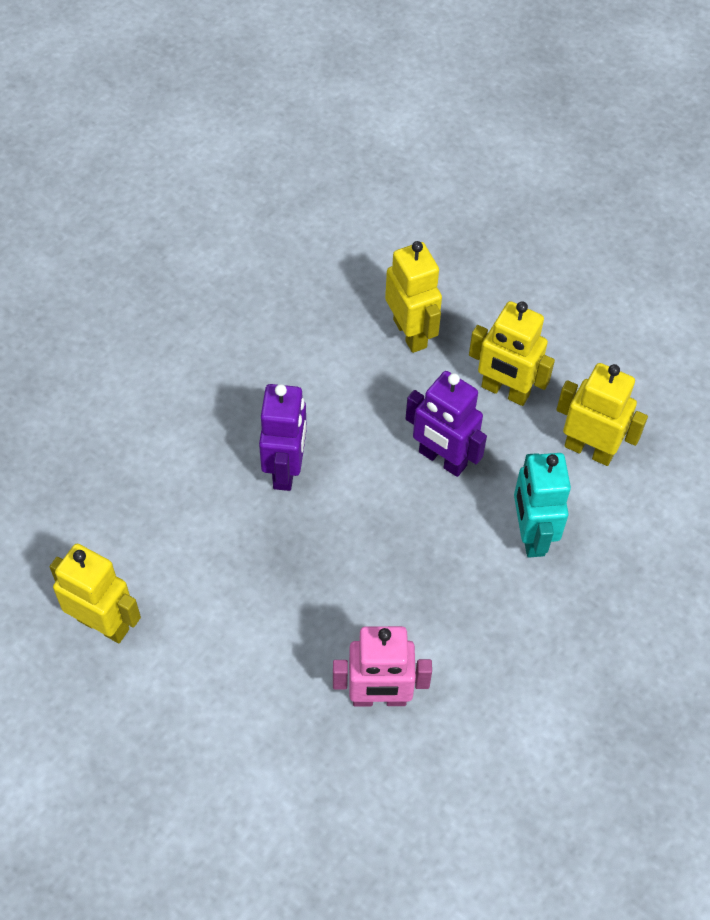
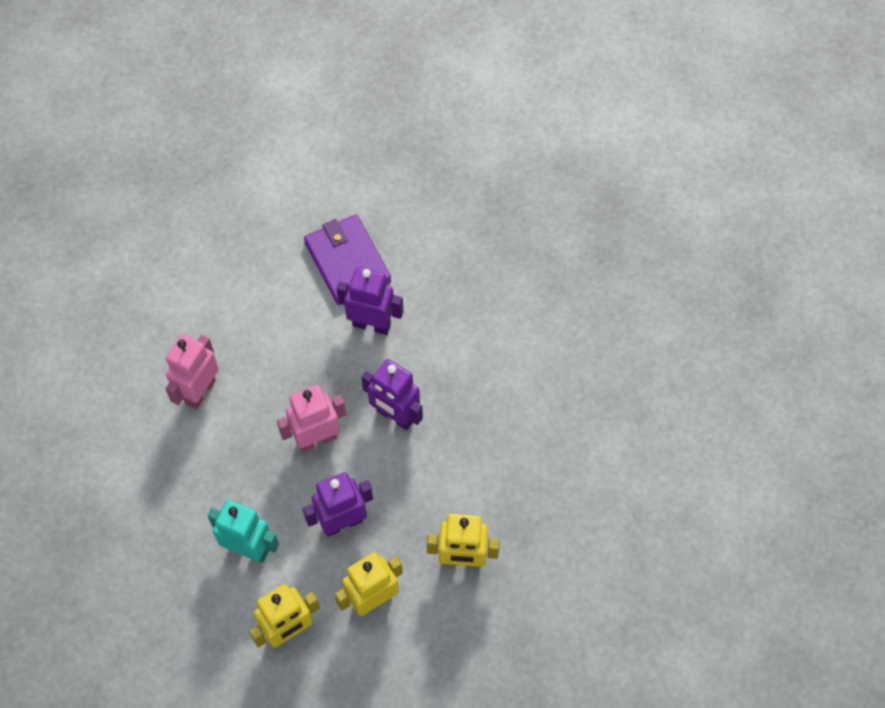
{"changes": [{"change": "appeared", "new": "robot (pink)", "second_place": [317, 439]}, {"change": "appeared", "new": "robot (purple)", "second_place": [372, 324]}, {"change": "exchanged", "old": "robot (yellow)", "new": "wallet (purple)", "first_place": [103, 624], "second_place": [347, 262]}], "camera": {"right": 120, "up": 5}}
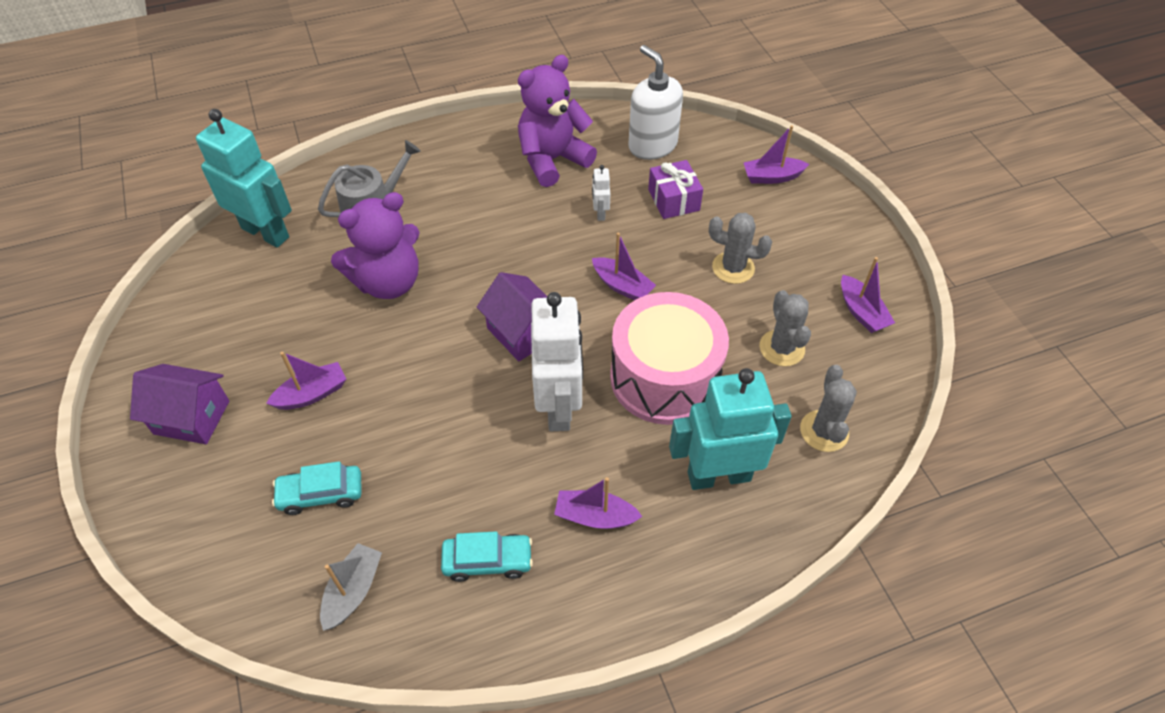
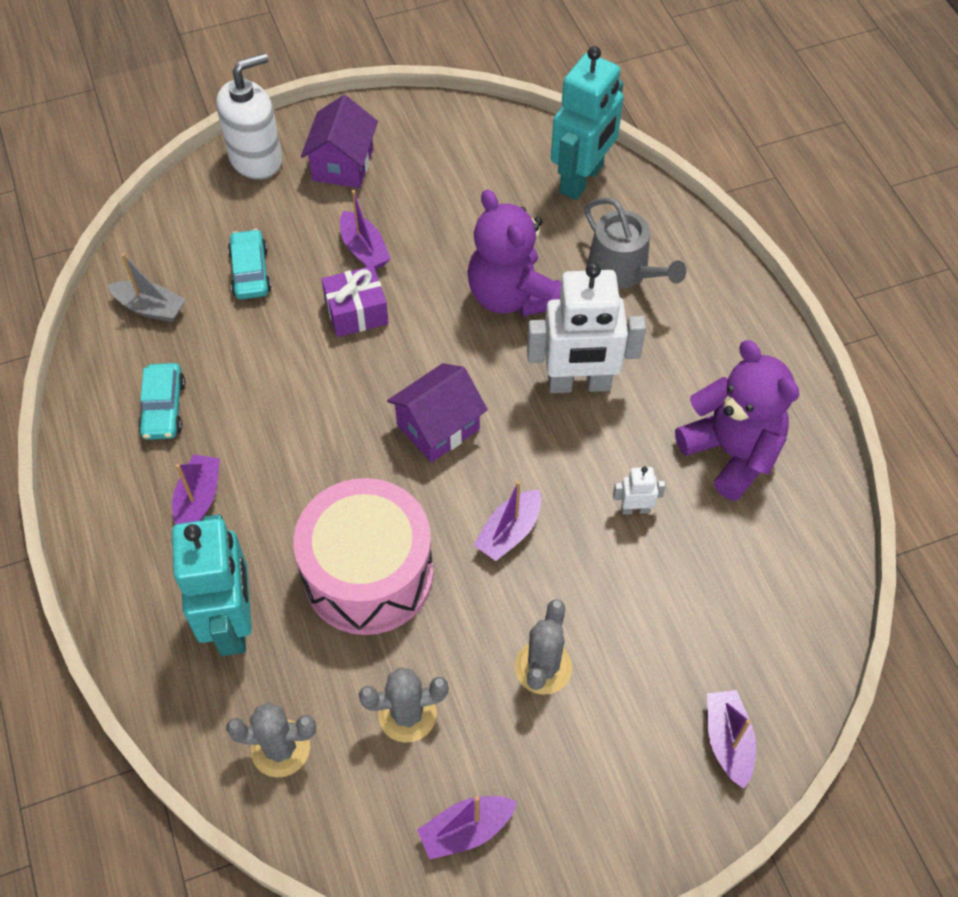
{"changes": [{"change": "relocated", "old": "robot (white)", "first_place": [559, 406], "second_place": [579, 384]}, {"change": "relocated", "old": "soap dispenser (white)", "first_place": [652, 145], "second_place": [256, 159]}, {"change": "relocated", "old": "gift (purple)", "first_place": [673, 200], "second_place": [356, 312]}], "camera": {"right": 90, "up": 5}}
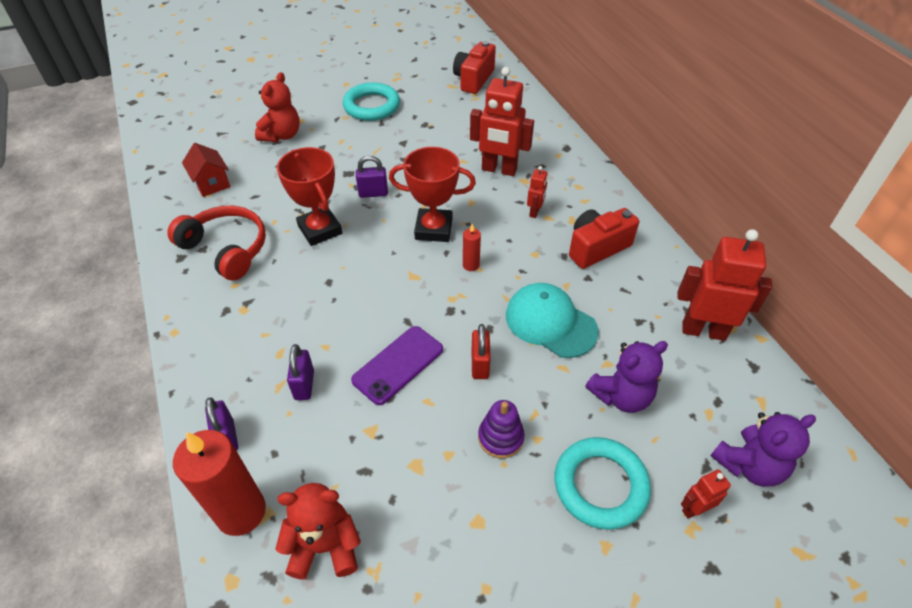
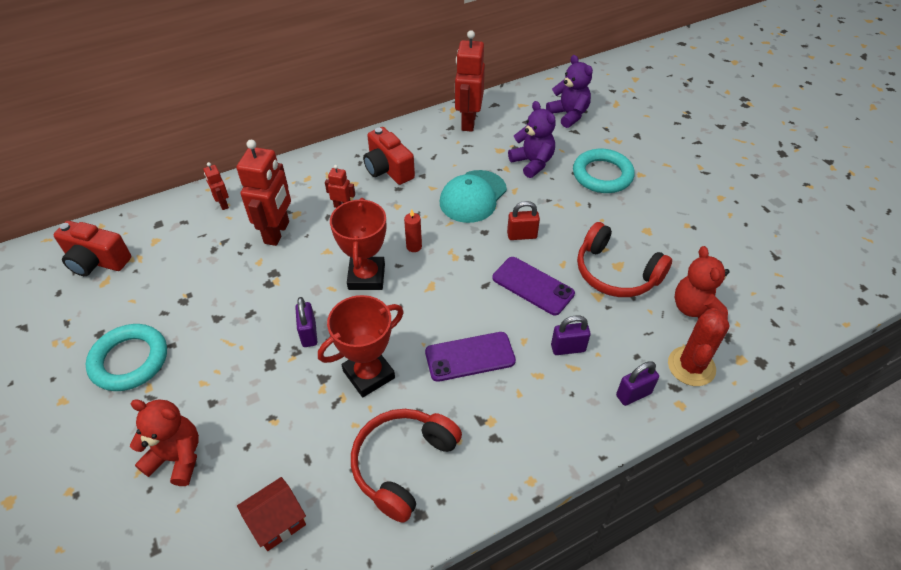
{"changes": [{"change": "missing", "old": "stacking toy (purple)", "first_place": [500, 437]}, {"change": "appeared", "new": "phone (purple)", "second_place": [470, 356]}, {"change": "appeared", "new": "headphones (red)", "second_place": [615, 273]}, {"change": "relocated", "old": "robot (red)", "first_place": [694, 509], "second_place": [223, 204]}, {"change": "exchanged", "old": "candle (red)", "new": "cactus (red)", "first_place": [241, 512], "second_place": [691, 366]}], "camera": {"right": -95, "up": 0}}
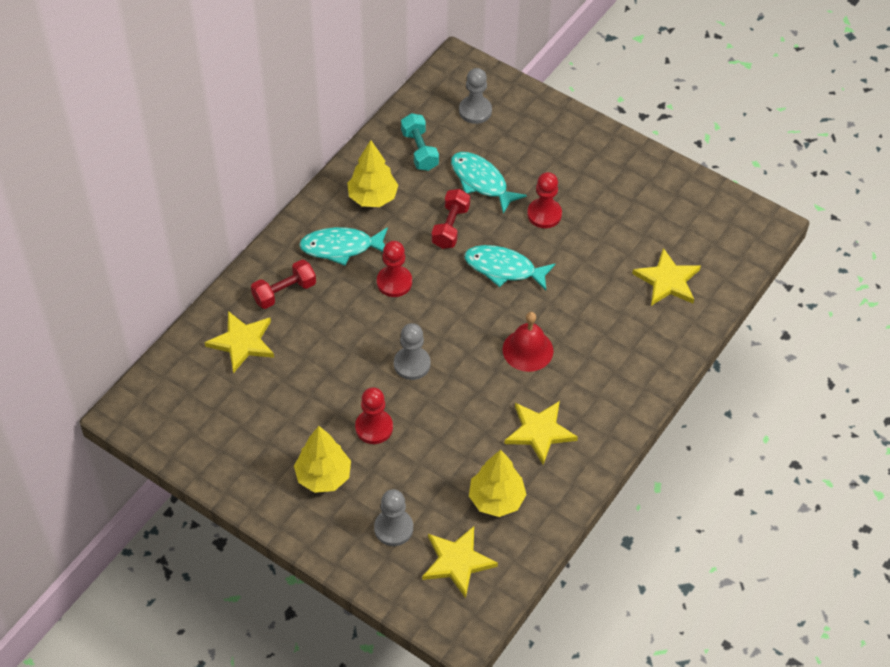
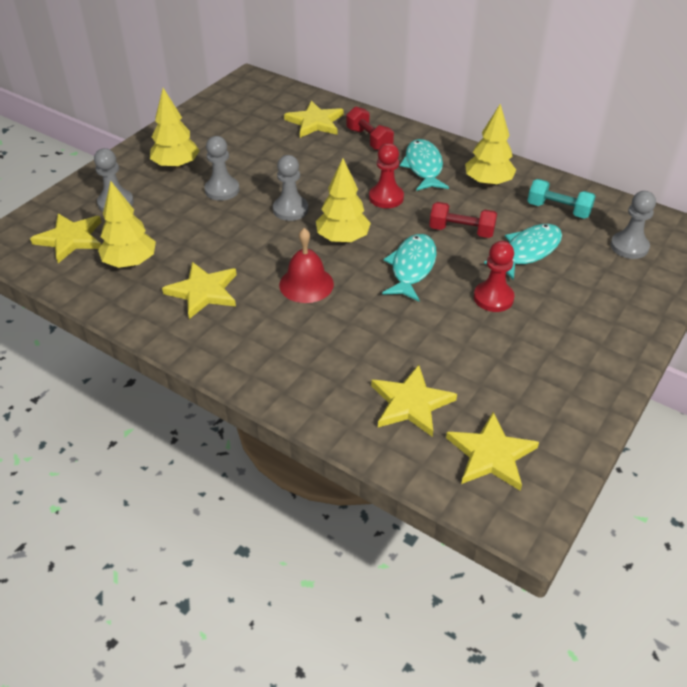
{"changes": [{"change": "appeared", "new": "tree (yellow)", "second_place": [342, 239]}, {"change": "appeared", "new": "star (yellow)", "second_place": [491, 455]}, {"change": "colour", "old": "pawn (red)", "new": "pawn (grey)", "first_place": [374, 427], "second_place": [222, 190]}, {"change": "spun", "old": "dumbbell (turquoise)", "first_place": [419, 150], "second_place": [558, 210], "degrees": 45}], "camera": {"right": 90, "up": -10}}
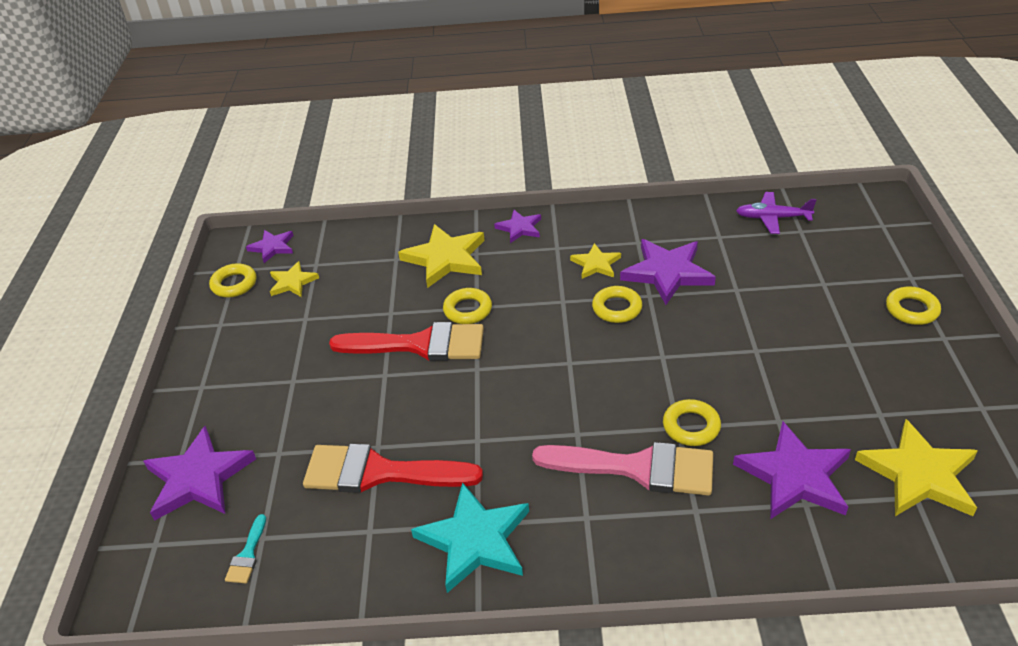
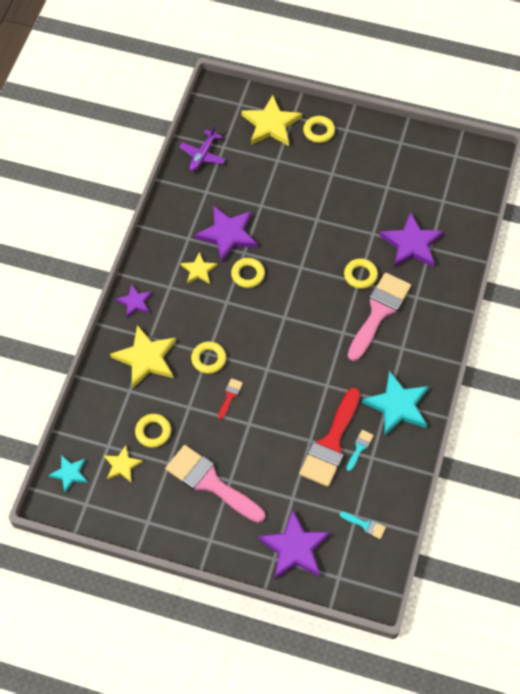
{"changes": [{"change": "appeared", "new": "brush (pink)", "second_place": [210, 483]}, {"change": "appeared", "new": "brush (turquoise)", "second_place": [359, 448]}, {"change": "relocated", "old": "ring (yellow)", "first_place": [234, 284], "second_place": [153, 432]}, {"change": "relocated", "old": "star (yellow)", "first_place": [919, 474], "second_place": [271, 124]}, {"change": "colour", "old": "star (purple)", "new": "star (turquoise)", "first_place": [272, 247], "second_place": [70, 473]}, {"change": "size", "old": "brush (red)", "first_place": [420, 345], "second_place": [230, 396], "factor": 0.42}], "camera": {"right": -75, "up": 20}}
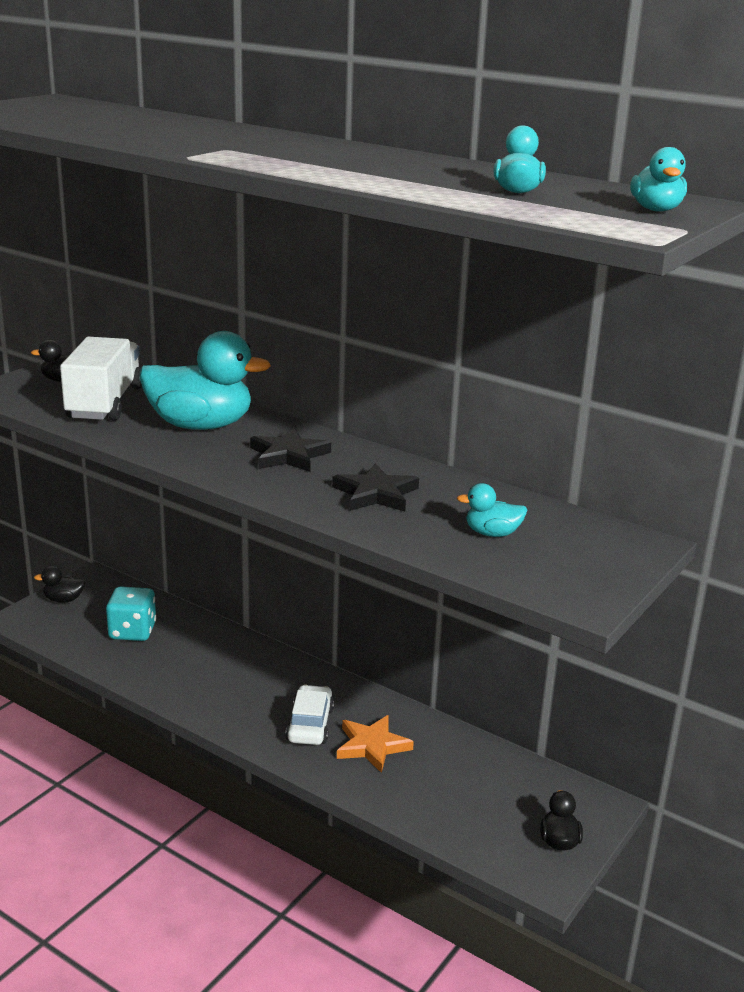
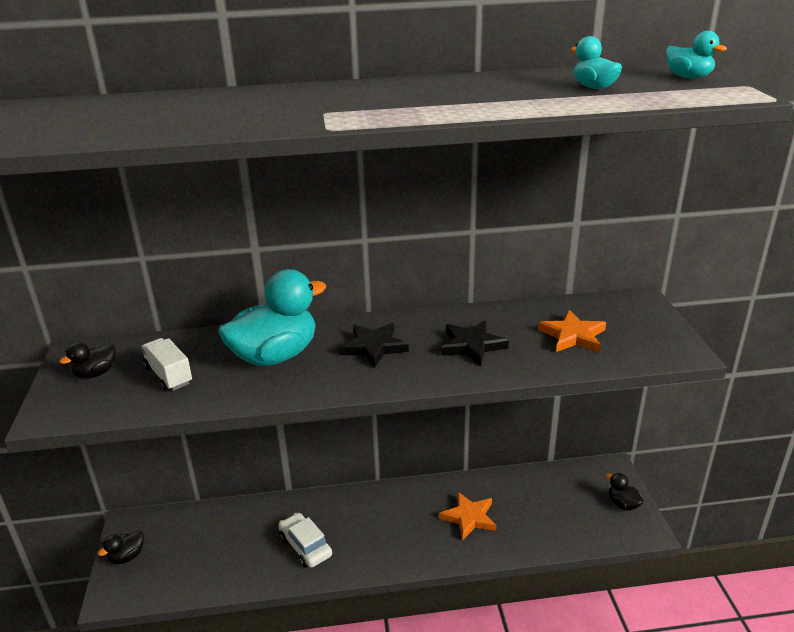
{"changes": [{"change": "missing", "old": "dice (turquoise)", "first_place": [132, 631]}, {"change": "relocated", "old": "car (white)", "first_place": [310, 724], "second_place": [305, 546]}, {"change": "exchanged", "old": "duck (turquoise)", "new": "star (orange)", "first_place": [492, 533], "second_place": [573, 336]}, {"change": "size", "old": "truck (white)", "first_place": [105, 403], "second_place": [169, 375], "factor": 0.58}], "camera": {"right": -40, "up": 5}}
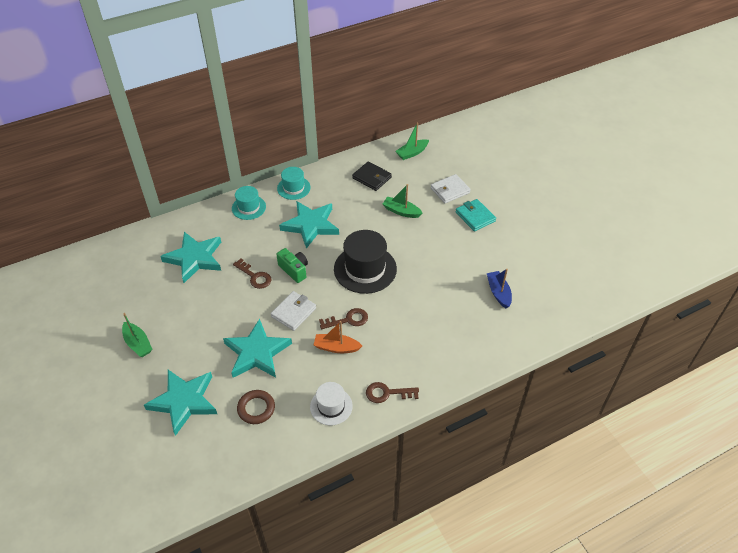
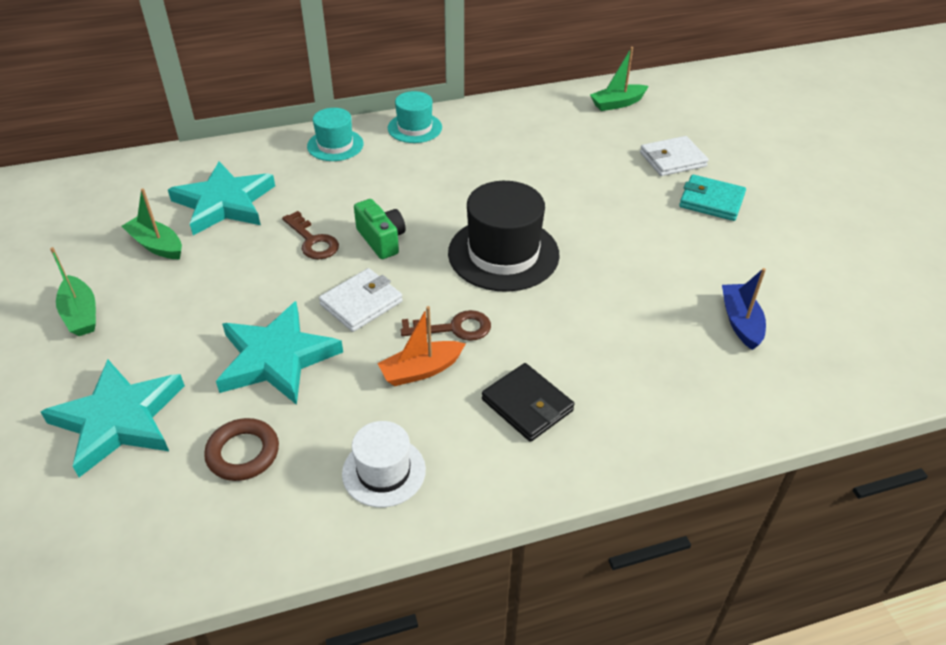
{"changes": [{"change": "missing", "old": "star (turquoise)", "first_place": [310, 225]}, {"change": "missing", "old": "key (brown)", "first_place": [387, 393]}, {"change": "relocated", "old": "wallet (black)", "first_place": [372, 178], "second_place": [527, 405]}, {"change": "relocated", "old": "boat (green)", "first_place": [401, 211], "second_place": [156, 245]}, {"change": "spun", "old": "boat (orange)", "first_place": [336, 347], "second_place": [421, 370], "degrees": -45}, {"change": "spun", "old": "wallet (turquoise)", "first_place": [475, 217], "second_place": [711, 201], "degrees": -45}], "camera": {"right": 10, "up": -5}}
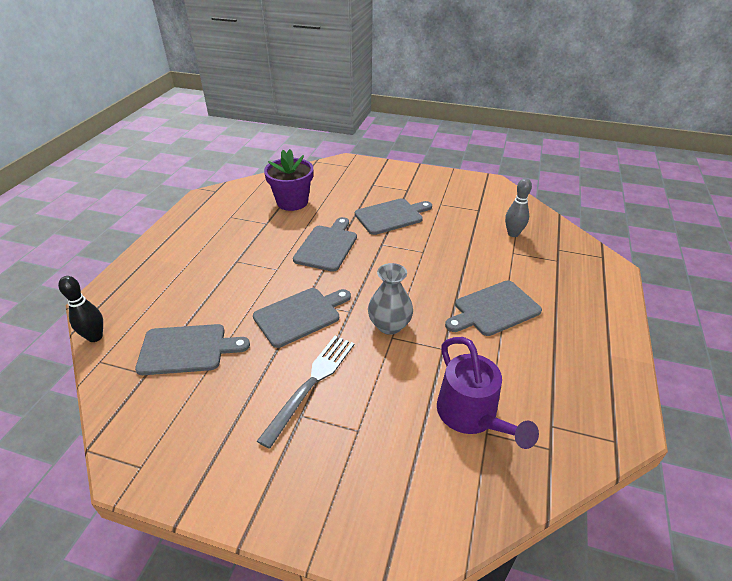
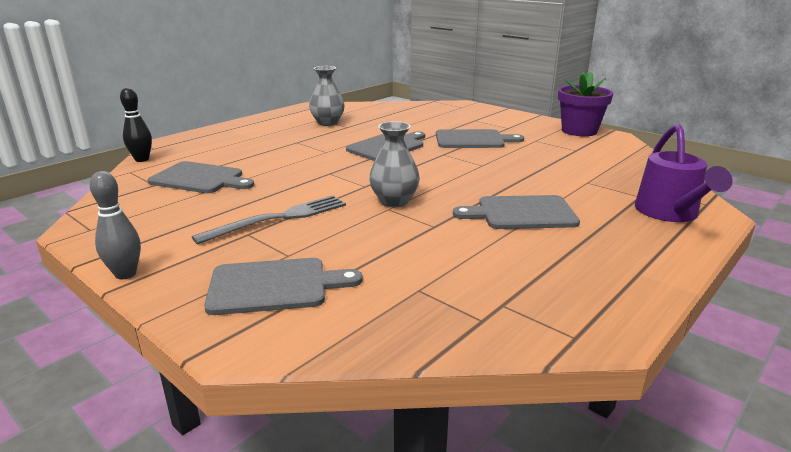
{"changes": [{"change": "appeared", "new": "vase (grey)", "second_place": [327, 123]}, {"change": "relocated", "old": "cutting board (grey)", "first_place": [300, 315], "second_place": [274, 286]}, {"change": "relocated", "old": "flower pot (purple)", "first_place": [292, 202], "second_place": [579, 131]}, {"change": "relocated", "old": "watering can (purple)", "first_place": [472, 416], "second_place": [670, 213]}, {"change": "relocated", "old": "bowling pin (grey)", "first_place": [513, 234], "second_place": [125, 274]}], "camera": {"right": 25, "up": -15}}
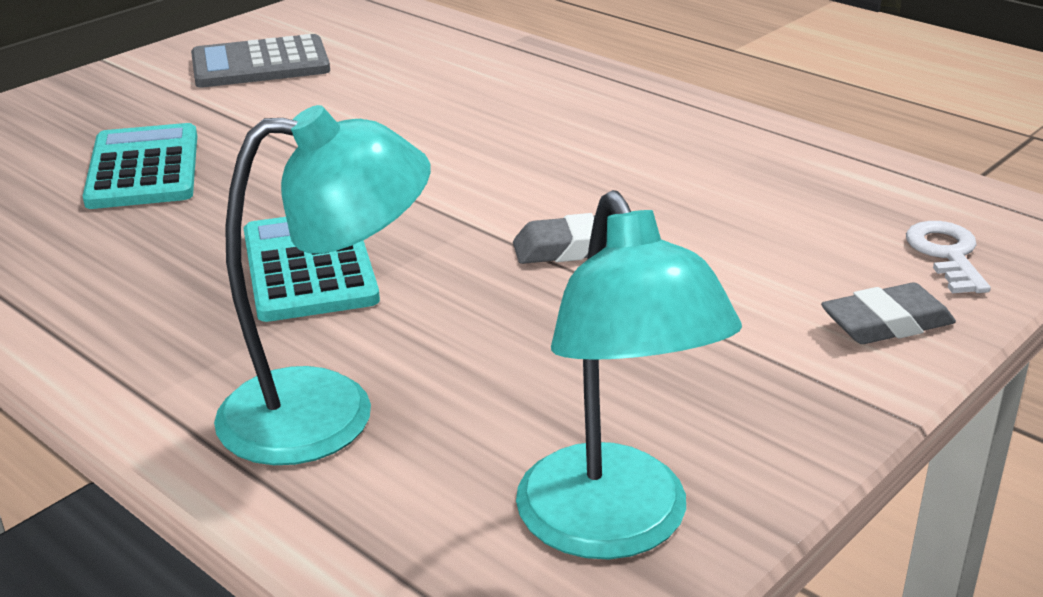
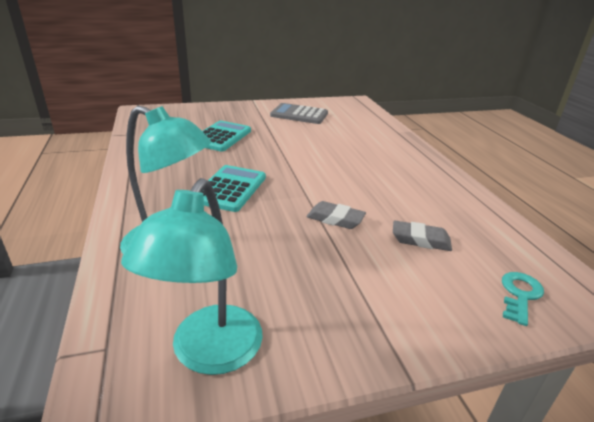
{"changes": [{"change": "relocated", "old": "eraser (grey)", "first_place": [886, 324], "second_place": [420, 240]}, {"change": "colour", "old": "key (white)", "new": "key (turquoise)", "first_place": [946, 254], "second_place": [520, 295]}], "camera": {"right": 30, "up": 0}}
